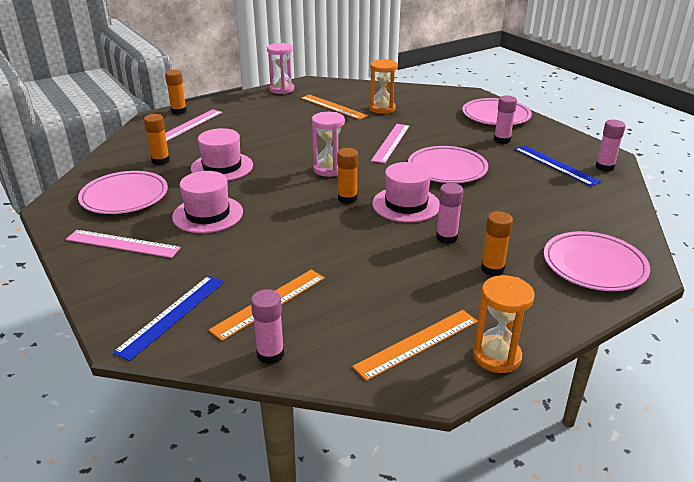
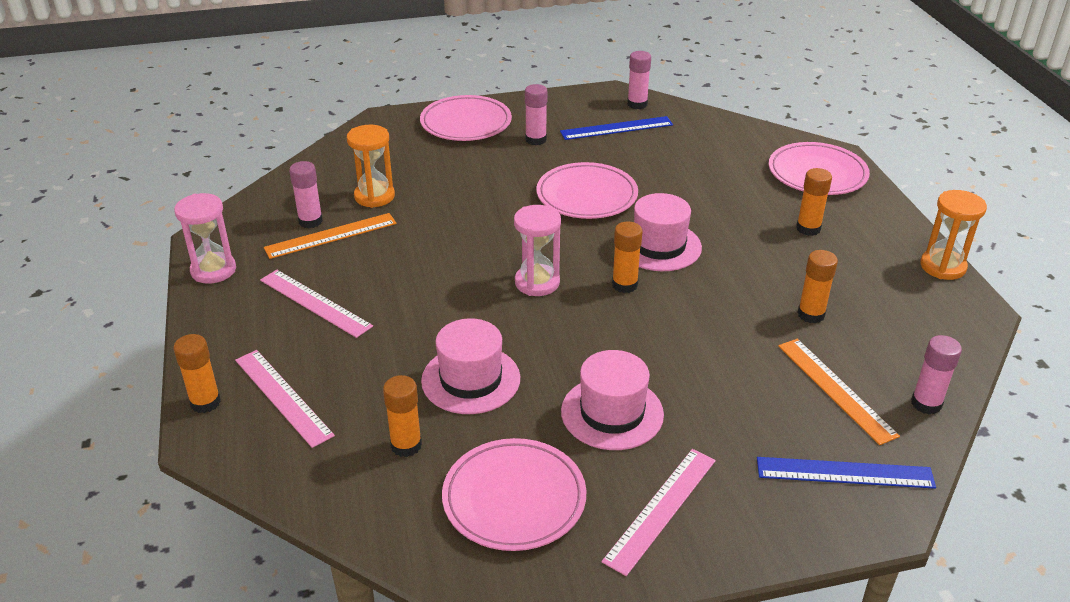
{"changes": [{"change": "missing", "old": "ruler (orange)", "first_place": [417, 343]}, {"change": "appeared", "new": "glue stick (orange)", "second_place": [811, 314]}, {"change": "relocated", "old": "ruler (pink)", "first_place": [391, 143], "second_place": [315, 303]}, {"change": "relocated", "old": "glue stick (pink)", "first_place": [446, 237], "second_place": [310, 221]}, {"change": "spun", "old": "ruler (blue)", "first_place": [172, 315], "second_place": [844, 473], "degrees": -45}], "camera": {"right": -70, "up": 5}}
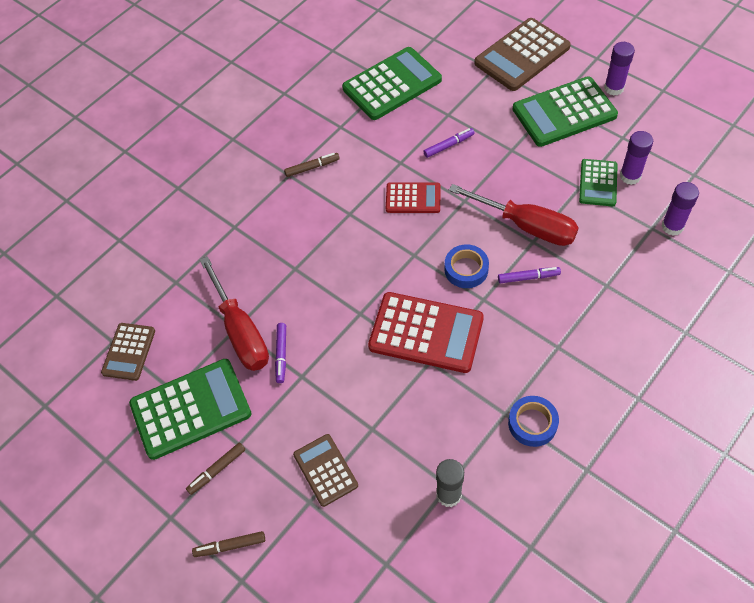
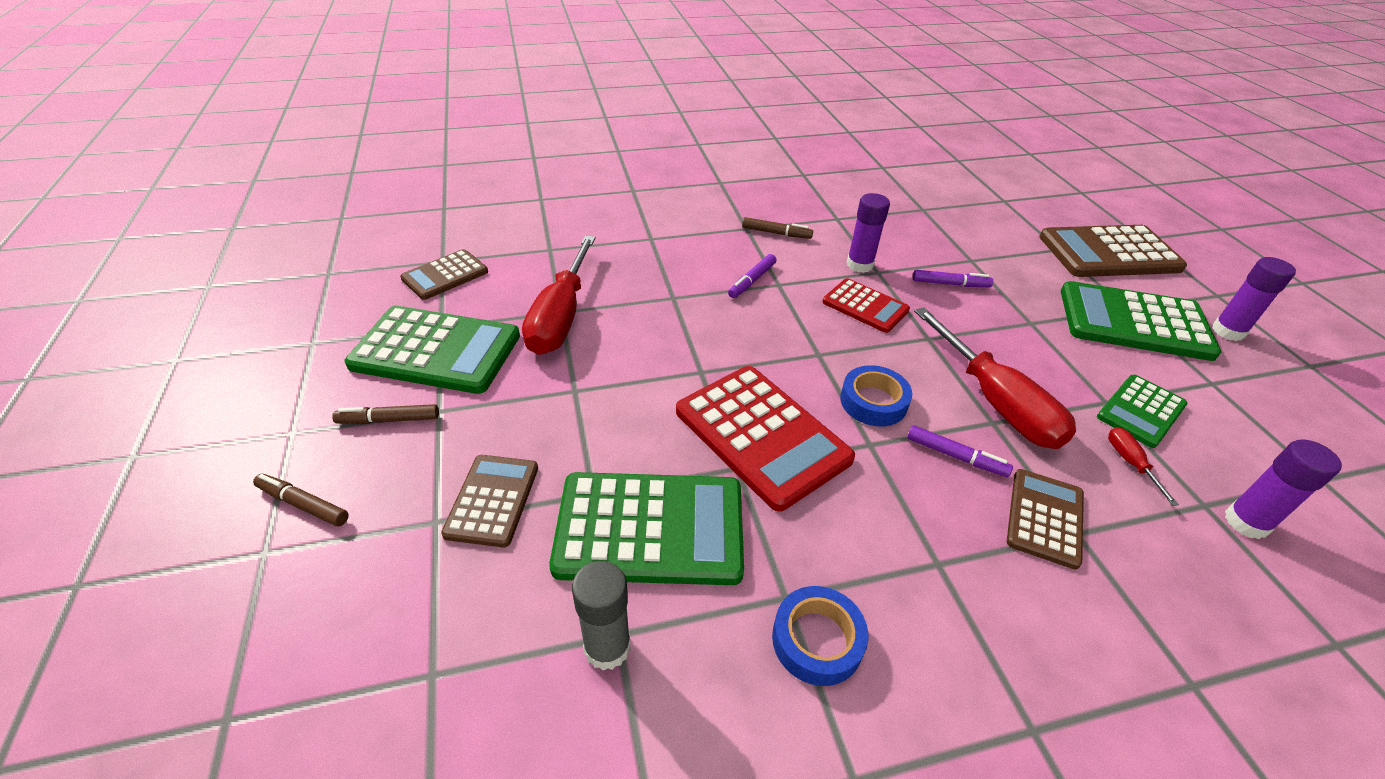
{"changes": [{"change": "appeared", "new": "calculator (brown)", "second_place": [1044, 518]}, {"change": "appeared", "new": "screwdriver (red)", "second_place": [1130, 463]}, {"change": "relocated", "old": "marker (purple)", "first_place": [281, 355], "second_place": [752, 281]}, {"change": "relocated", "old": "calculator (green)", "first_place": [392, 84], "second_place": [650, 528]}, {"change": "relocated", "old": "glue stick (purple)", "first_place": [630, 176], "second_place": [859, 265]}], "camera": {"right": 30, "up": -15}}
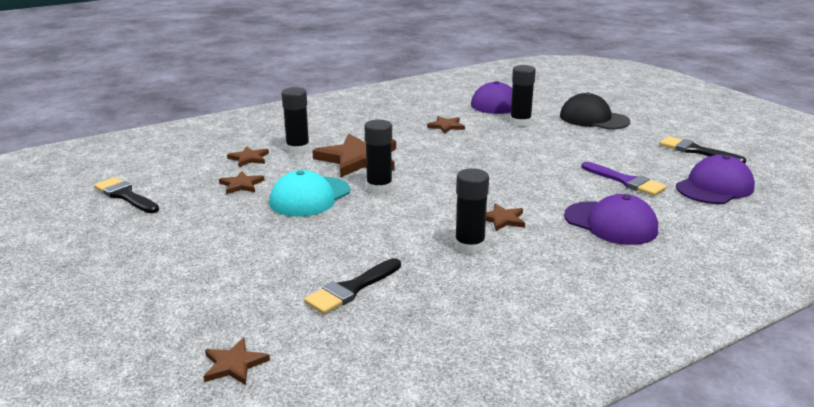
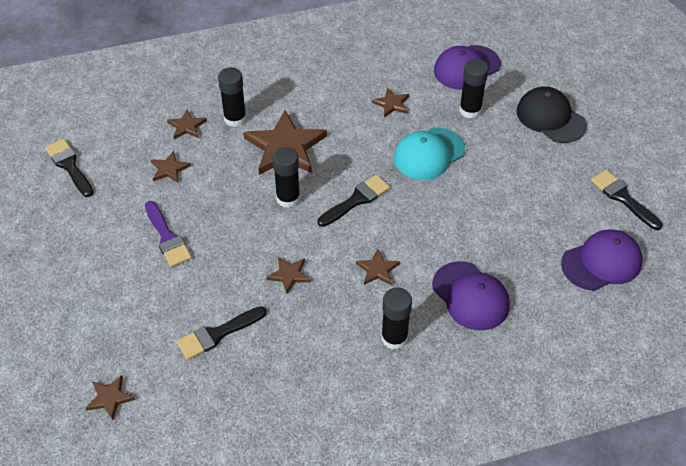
{"changes": [{"change": "appeared", "new": "star (brown)", "second_place": [289, 275]}, {"change": "appeared", "new": "brush (black)", "second_place": [356, 200]}, {"change": "relocated", "old": "cap (turquoise)", "first_place": [310, 197], "second_place": [429, 154]}, {"change": "relocated", "old": "glue stick (black)", "first_place": [469, 246], "second_place": [394, 338]}, {"change": "relocated", "old": "brush (purple)", "first_place": [626, 181], "second_place": [167, 238]}], "camera": {"right": 15, "up": 25}}
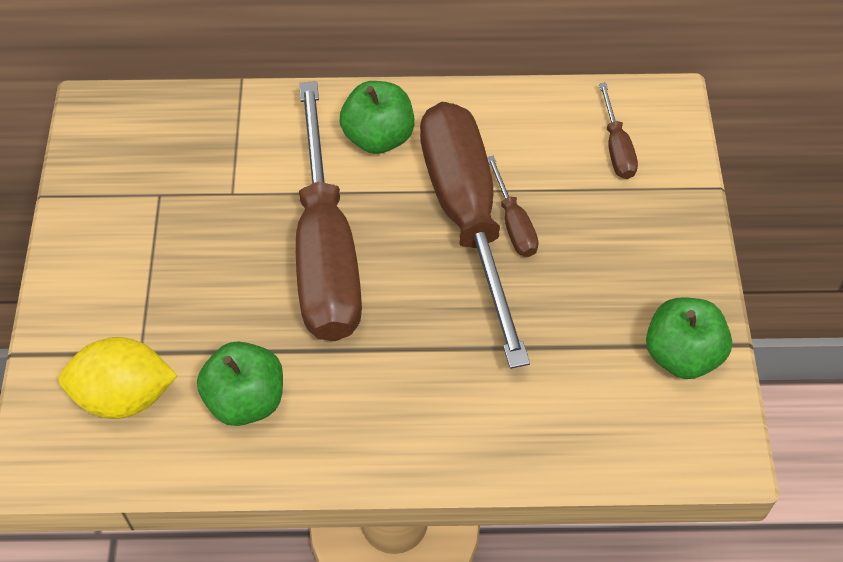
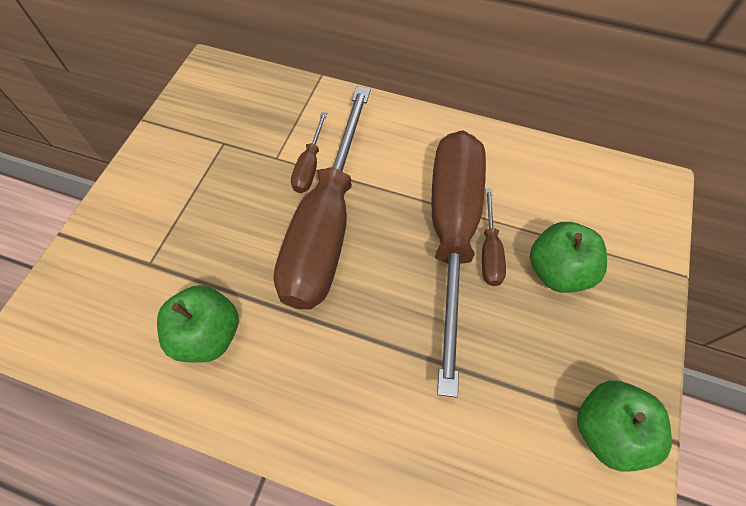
{"changes": [{"change": "missing", "old": "lemon (yellow)", "first_place": [124, 396]}, {"change": "relocated", "old": "apple (green)", "first_place": [378, 137], "second_place": [557, 270]}, {"change": "relocated", "old": "screwdriver (brown)", "first_place": [616, 147], "second_place": [309, 166]}], "camera": {"right": 20, "up": 5}}
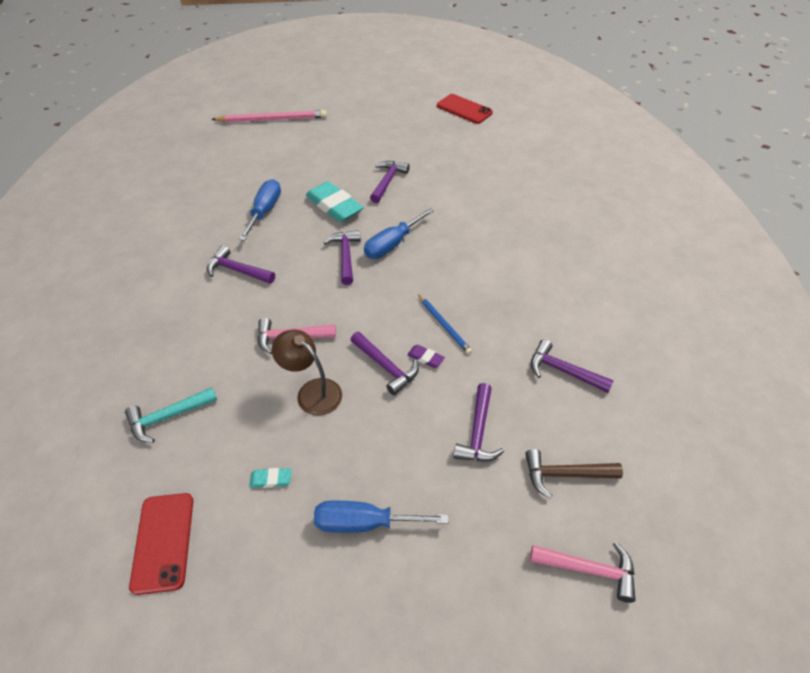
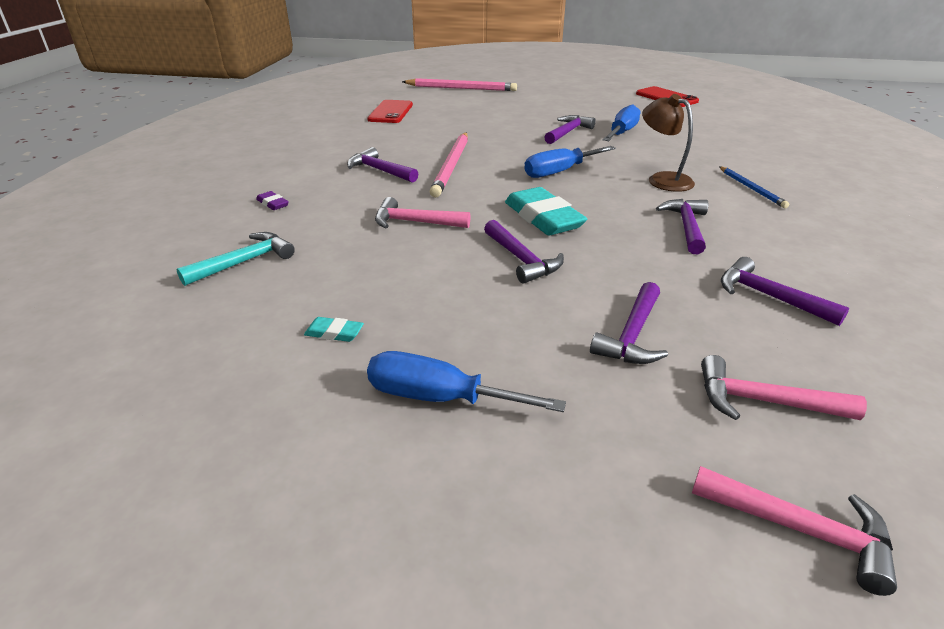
{"changes": [{"change": "appeared", "new": "pencil (pink)", "second_place": [452, 166]}, {"change": "relocated", "old": "phone (red)", "first_place": [163, 542], "second_place": [391, 112]}, {"change": "relocated", "old": "screwdriver (blue)", "first_place": [265, 211], "second_place": [622, 132]}, {"change": "relocated", "old": "lamp (brown)", "first_place": [312, 391], "second_place": [662, 179]}, {"change": "relocated", "old": "eraser (turquoise)", "first_place": [334, 206], "second_place": [543, 218]}, {"change": "relocated", "old": "hammer (purple)", "first_place": [345, 256], "second_place": [686, 227]}, {"change": "relocated", "old": "eraser (purple)", "first_place": [425, 358], "second_place": [273, 203]}, {"change": "relocated", "old": "pencil (blue)", "first_place": [444, 325], "second_place": [751, 188]}, {"change": "colour", "old": "hammer (brown)", "new": "hammer (pink)", "first_place": [565, 474], "second_place": [763, 401]}, {"change": "spun", "old": "hammer (turquoise)", "first_place": [168, 417], "second_place": [244, 262], "degrees": 150}], "camera": {"right": 15, "up": -15}}
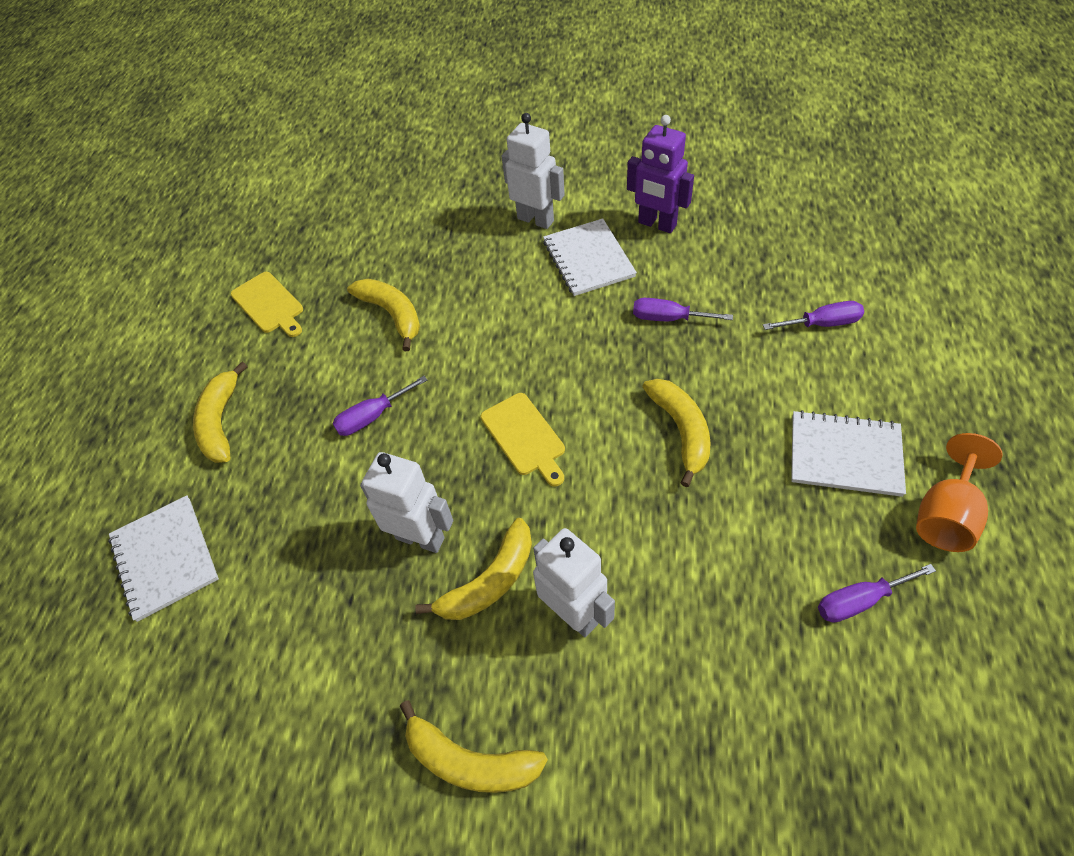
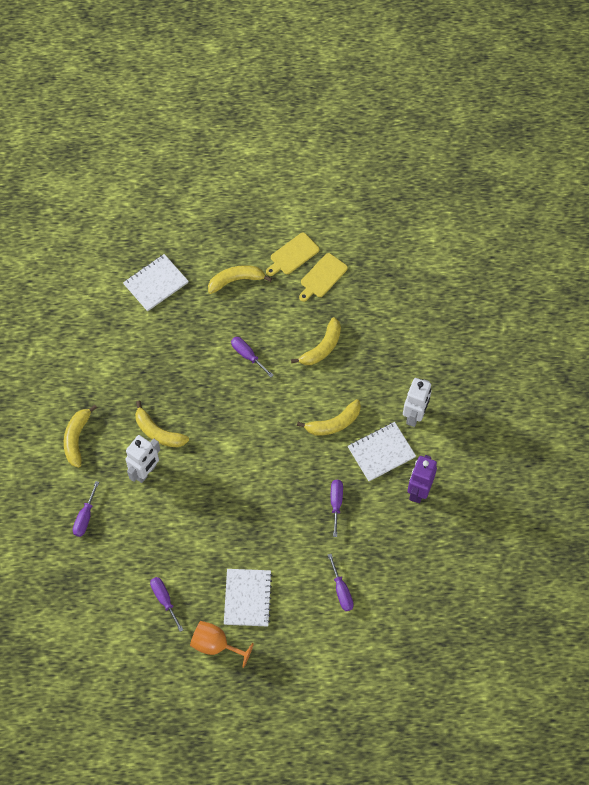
{"changes": [{"change": "missing", "old": "robot (white)", "first_place": [420, 538]}, {"change": "appeared", "new": "screwdriver (purple)", "second_place": [85, 517]}, {"change": "relocated", "old": "cutting board (yellow)", "first_place": [524, 437], "second_place": [293, 255]}, {"change": "relocated", "old": "banana (yellow)", "first_place": [681, 431], "second_place": [333, 423]}], "camera": {"right": 75, "up": 10}}
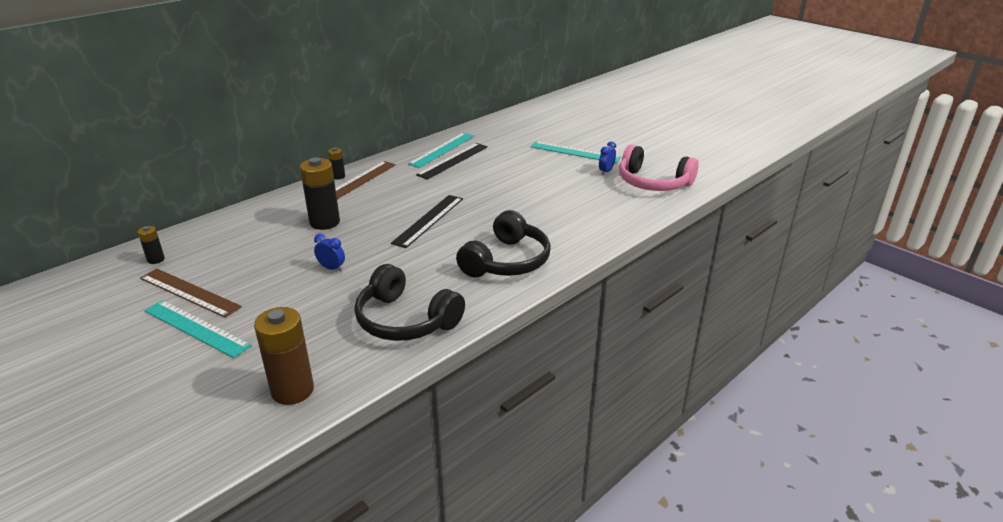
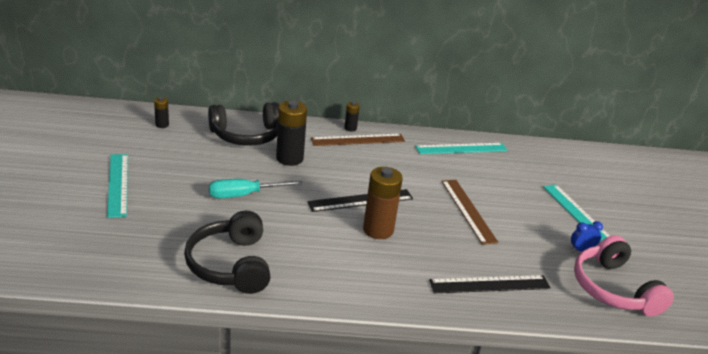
{"changes": [{"change": "relocated", "old": "ruler (brown)", "first_place": [189, 292], "second_place": [468, 210]}, {"change": "relocated", "old": "battery (brown)", "first_place": [292, 390], "second_place": [378, 230]}, {"change": "relocated", "old": "ruler (black)", "first_place": [453, 160], "second_place": [490, 284]}, {"change": "relocated", "old": "headphones (black)", "first_place": [507, 261], "second_place": [246, 135]}, {"change": "exchanged", "old": "clock (blue)", "new": "screwdriver (turquoise)", "first_place": [331, 268], "second_place": [244, 195]}], "camera": {"right": 40, "up": 0}}
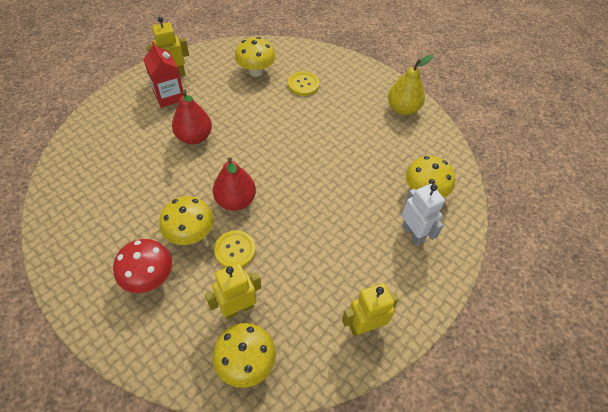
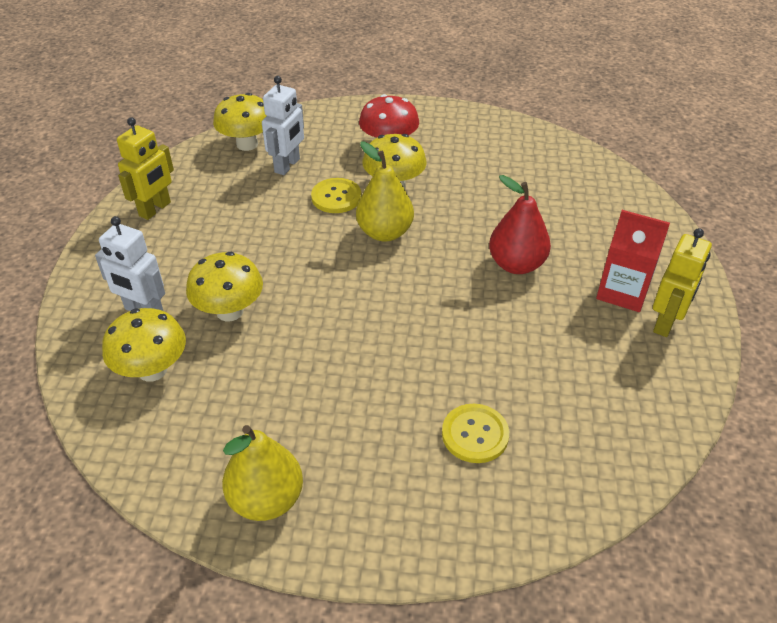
{"changes": [{"change": "relocated", "old": "mushroom (yellow)", "first_place": [256, 71], "second_place": [229, 311]}, {"change": "colour", "old": "robot (yellow)", "new": "robot (white)", "first_place": [238, 308], "second_place": [287, 166]}, {"change": "colour", "old": "pear (red)", "new": "pear (yellow)", "first_place": [235, 200], "second_place": [385, 233]}], "camera": {"right": 145, "up": -10}}
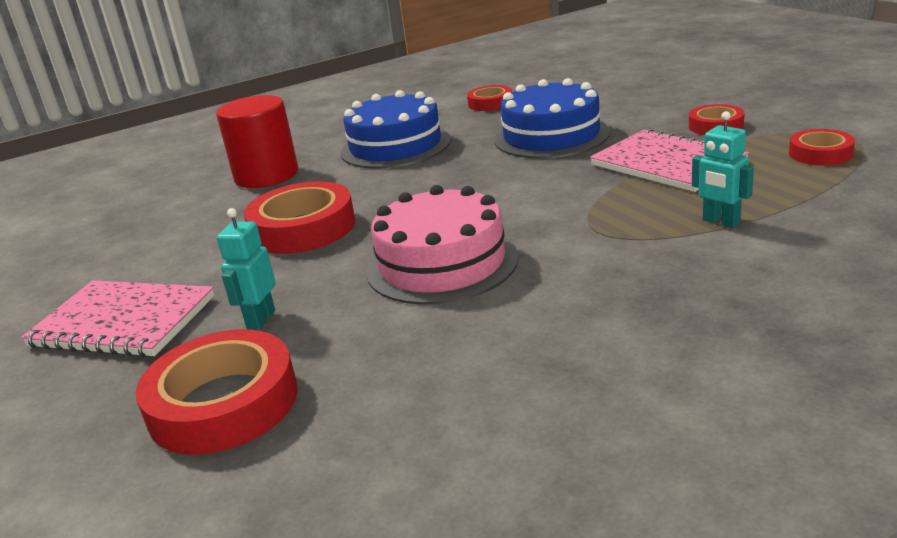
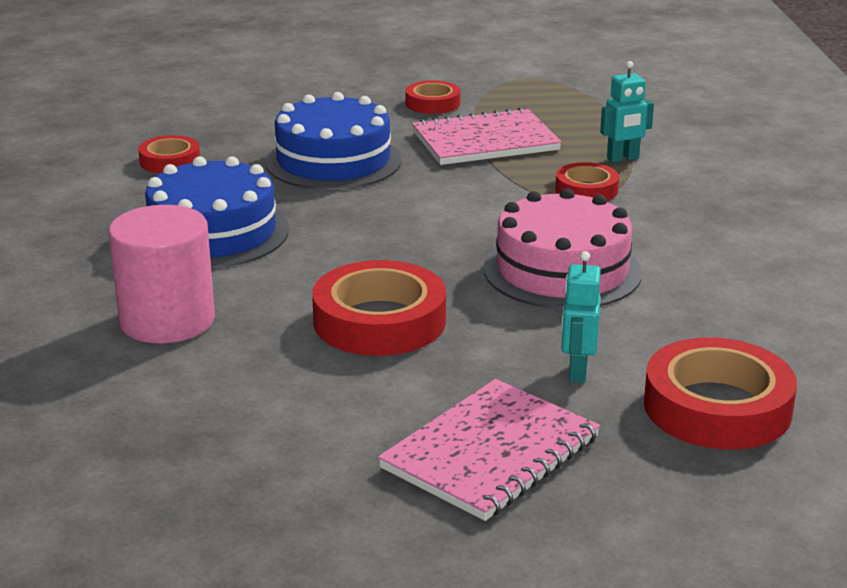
{"changes": [{"change": "relocated", "old": "tape (red)", "first_place": [820, 153], "second_place": [586, 190]}, {"change": "colour", "old": "cylinder (red)", "new": "cylinder (pink)", "first_place": [266, 175], "second_place": [167, 320]}, {"change": "spun", "old": "robot (turquoise)", "first_place": [260, 320], "second_place": [577, 372], "degrees": 60}], "camera": {"right": -70, "up": 0}}
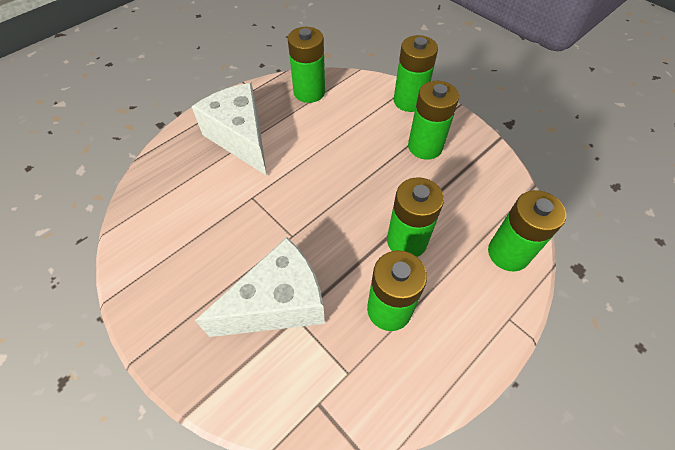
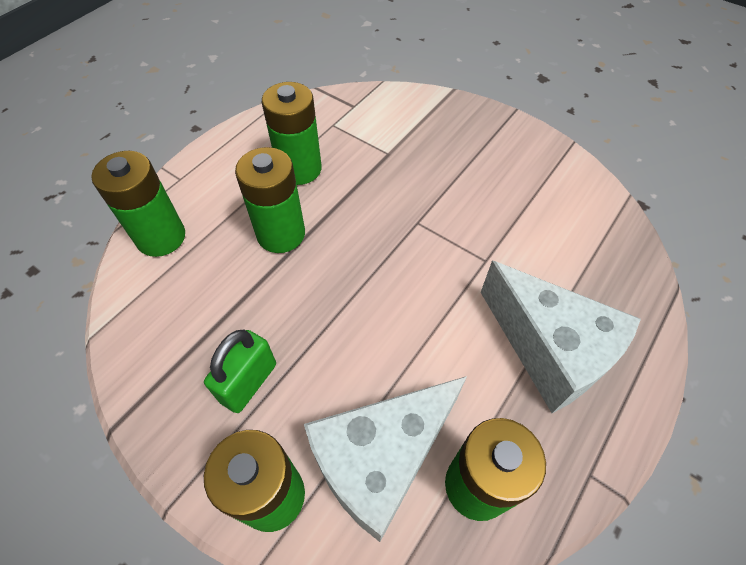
{"changes": [{"change": "relocated", "old": "cheese (white)", "first_place": [278, 303], "second_place": [380, 460]}, {"change": "exchanged", "old": "battery (green)", "new": "padlock (green)", "first_place": [425, 146], "second_place": [248, 382]}], "camera": {"right": 170, "up": 0}}
